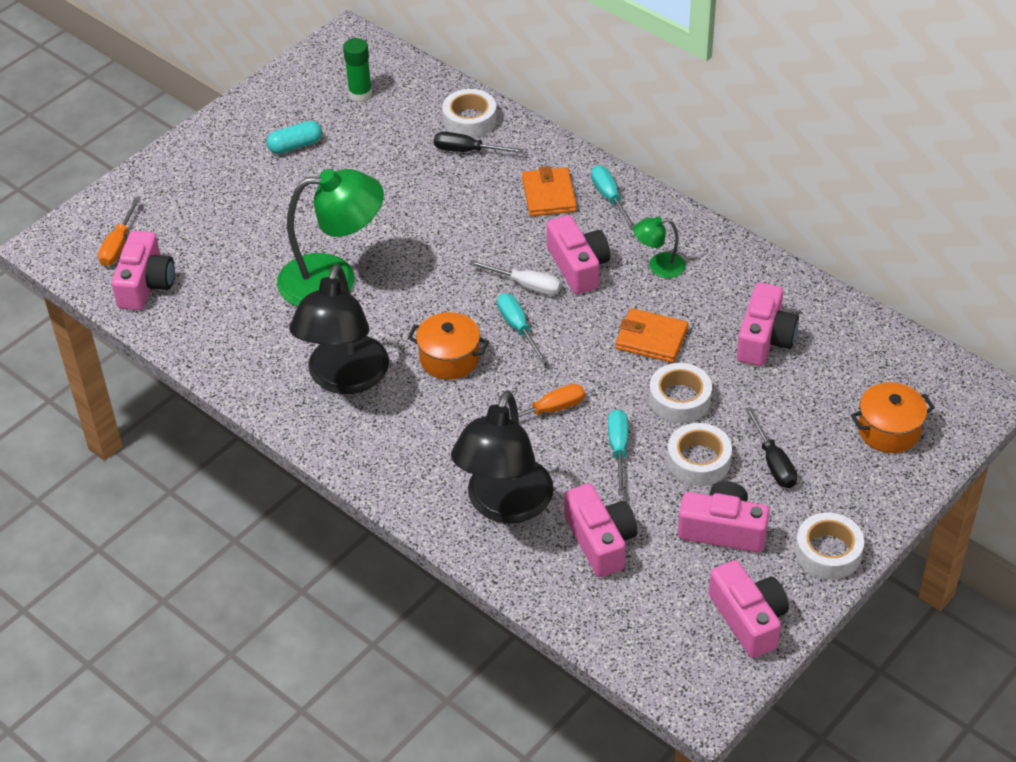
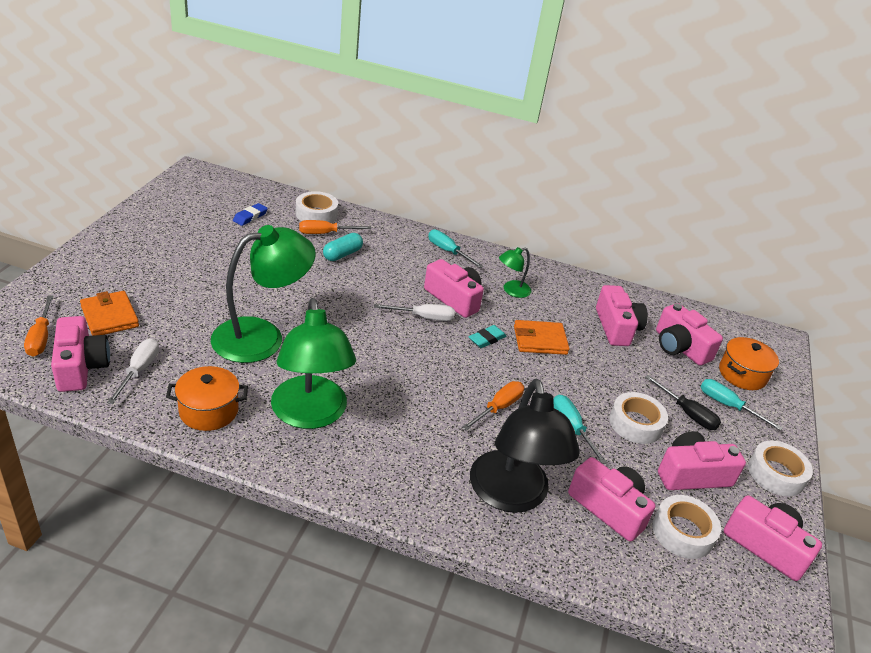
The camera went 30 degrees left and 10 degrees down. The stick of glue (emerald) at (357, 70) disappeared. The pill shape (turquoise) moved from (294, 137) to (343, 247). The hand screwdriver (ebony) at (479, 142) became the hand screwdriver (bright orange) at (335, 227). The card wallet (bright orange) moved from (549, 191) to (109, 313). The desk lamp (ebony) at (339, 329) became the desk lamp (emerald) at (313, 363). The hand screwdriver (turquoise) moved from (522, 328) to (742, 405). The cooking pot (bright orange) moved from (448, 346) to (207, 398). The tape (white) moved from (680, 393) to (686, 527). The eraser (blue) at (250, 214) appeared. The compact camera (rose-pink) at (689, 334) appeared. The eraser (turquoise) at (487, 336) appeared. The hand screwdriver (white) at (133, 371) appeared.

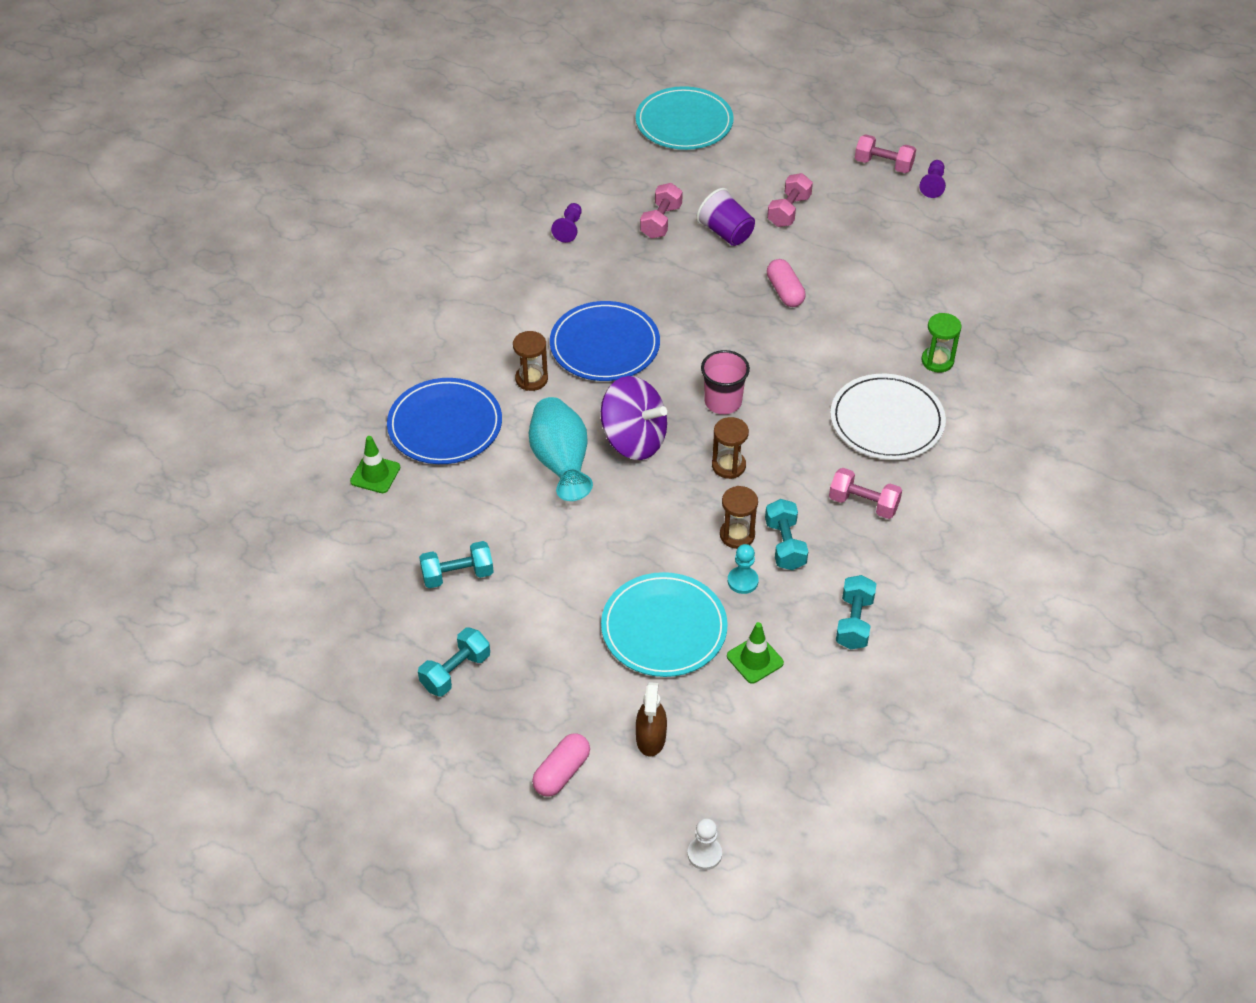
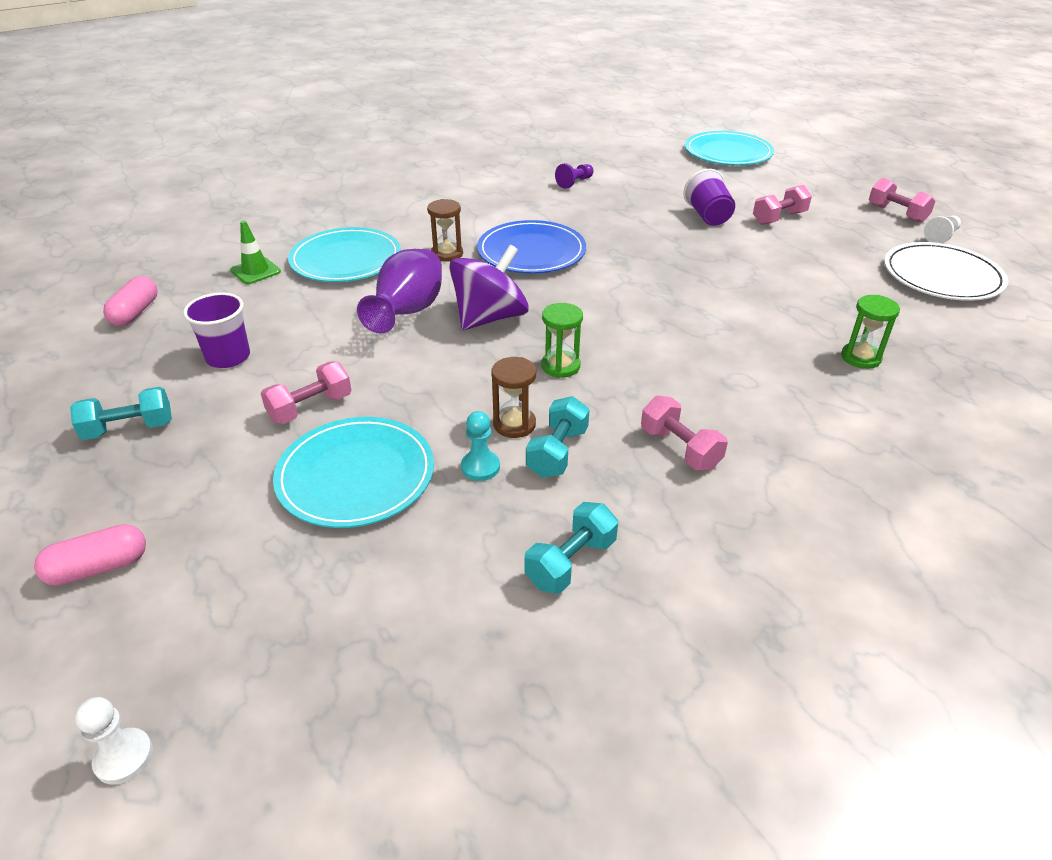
The camera went 30 degrees right and 10 degrees down. The pawn (purple) at (932, 179) became the pawn (white) at (942, 229). The free weight (rose-pink) moved from (661, 211) to (306, 392). The pill shape (rose-pink) moved from (786, 283) to (130, 301). The beaker (rose-pink) at (725, 382) disappeared. The plate (white) moved from (888, 417) to (946, 271). The spinning top (purple) at (634, 418) turned 105 degrees counterclockwise. The plate (blue) at (444, 421) became the plate (turquoise) at (344, 254). The vase (turquoise) at (561, 449) became the vase (purple) at (399, 291). The sandglass (brown) at (730, 448) became the sandglass (emerald) at (562, 340). The free weight (turquoise) at (456, 564) was replaced by the beaker (purple) at (216, 330). The road cone (emerald) at (755, 653) disappeared. The sprayer (brown) at (651, 719) disappeared.

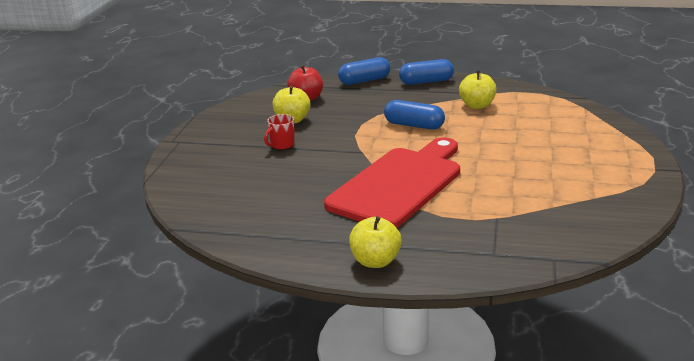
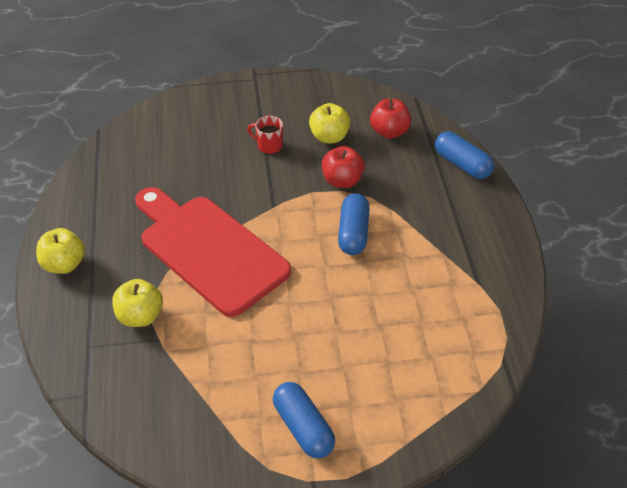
The camera went 70 degrees right and 20 degrees up. The pill shape (blue) moved from (426, 72) to (304, 420). The apple (bright yellow) moved from (477, 90) to (137, 303). The chopping board (crimson) at (392, 182) turned 150 degrees counterclockwise. The apple (crimson) at (343, 167) appeared.

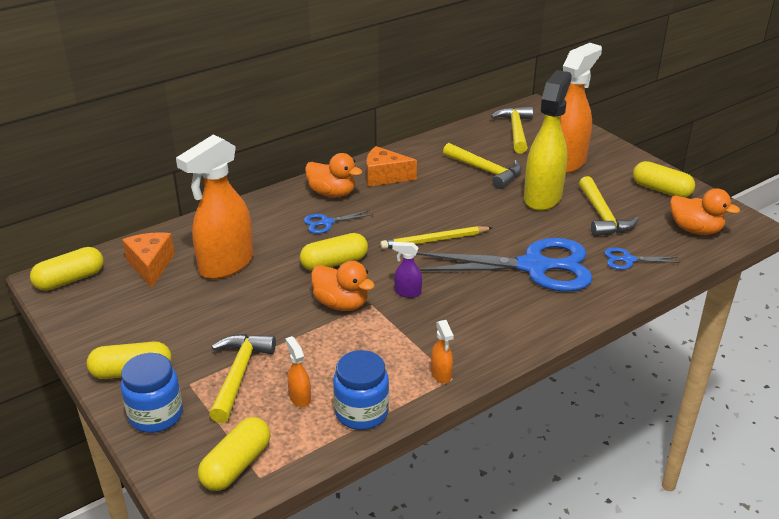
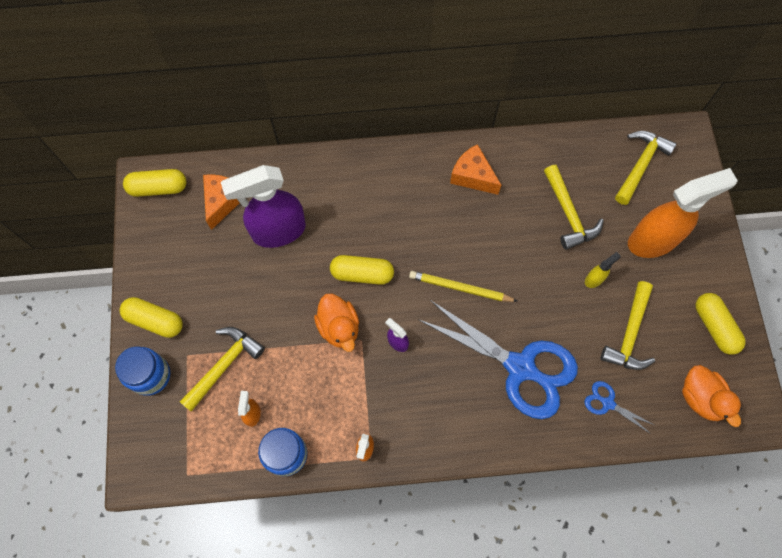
The camera went 30 degrees right and 35 degrees up. The sprayer (bright yellow) at (548, 140) changed to 0.41 times the size. The sprayer (bright orange) at (214, 206) became the sprayer (purple) at (263, 206). The duck (bright orange) at (333, 175) disappeared. The shears (blue) at (338, 222) disappeared. The pill shape (bright yellow) at (234, 454) disappeared.

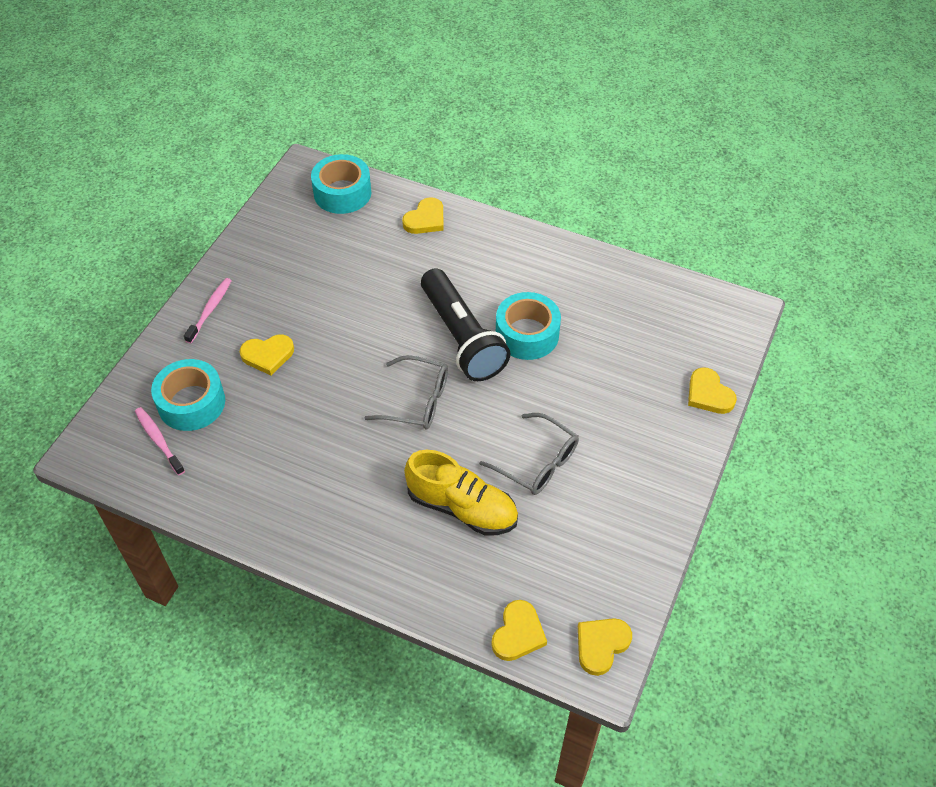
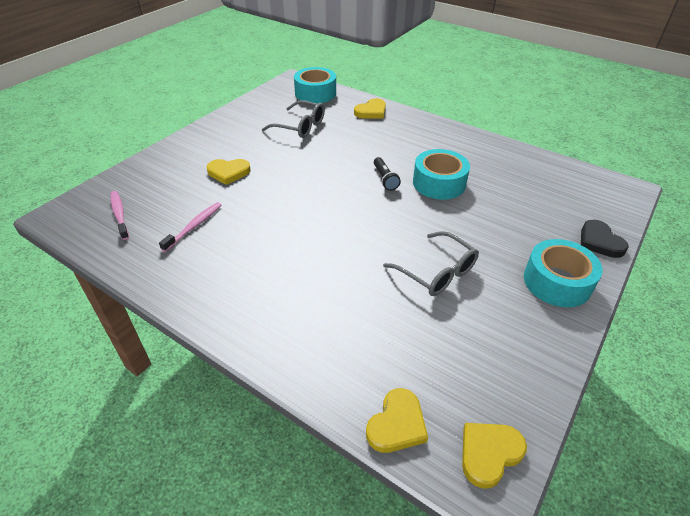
The camera went 10 degrees right and 10 degrees down. The torch (ebony) at (465, 324) changed to 0.42 times the size. The tooth brush (rose-pink) moved from (208, 311) to (190, 227). The spectacles (grey) moved from (406, 392) to (293, 119). The tape (turquoise) moved from (188, 395) to (563, 273). The heart shape (bright yellow) at (712, 391) became the heart shape (ebony) at (605, 239). The lace-up shoe (bright yellow) at (461, 492) disappeared.

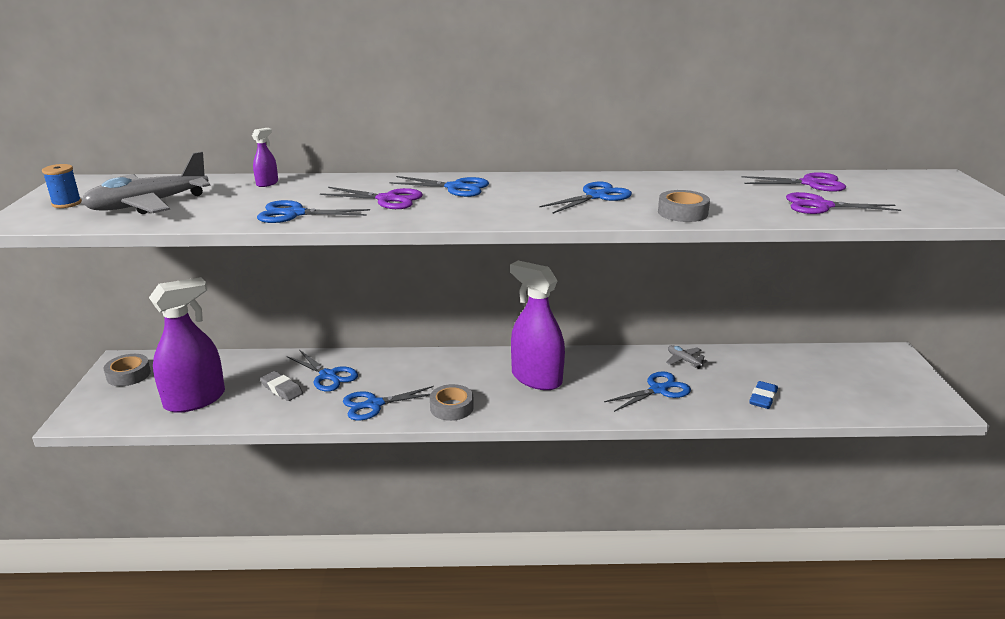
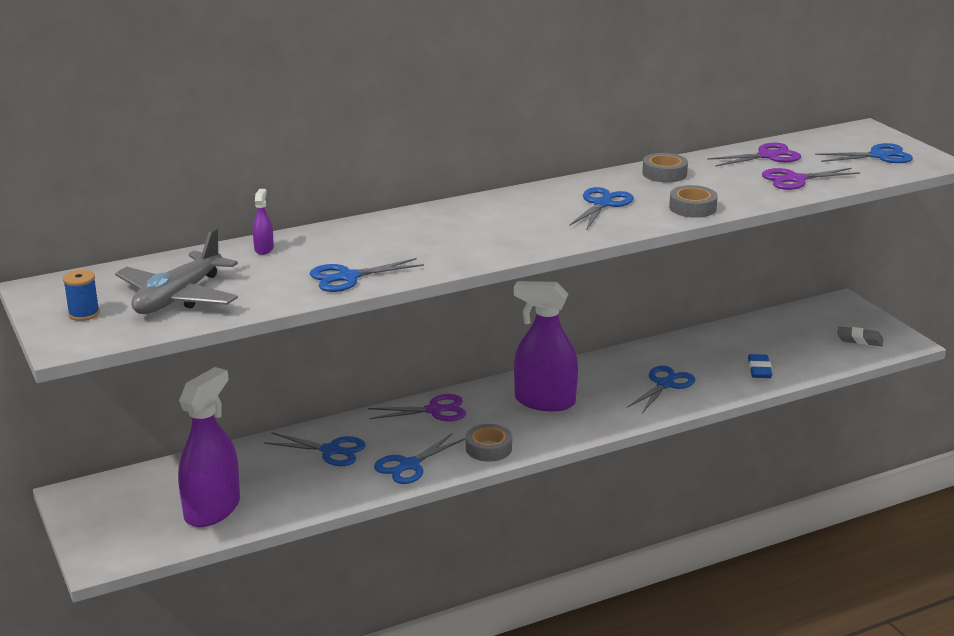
The camera went 25 degrees left and 0 degrees up. The shears (blue) moved from (439, 186) to (864, 153). The shears (purple) moved from (371, 198) to (417, 407). The plane (grey) at (687, 357) disappeared. The tape (grey) moved from (127, 370) to (665, 168). The eraser (grey) moved from (281, 386) to (860, 336).

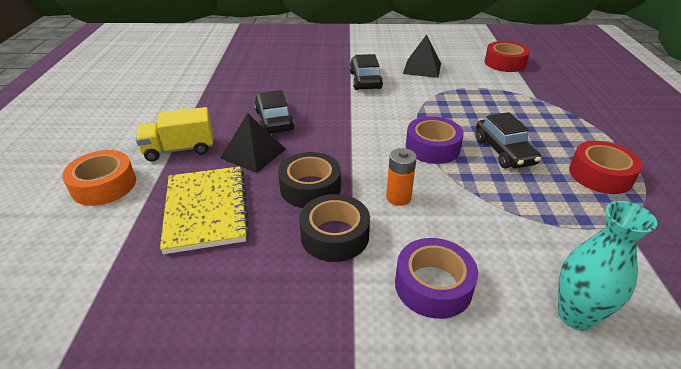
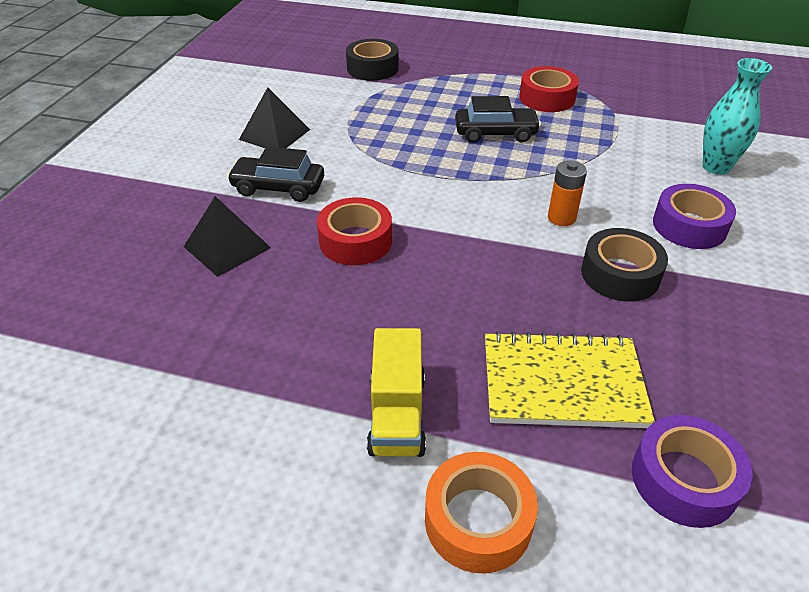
The camera went 75 degrees left and 5 degrees up. The tape (crimson) moved from (507, 56) to (354, 231). The automobile (ebony) at (274, 112) disappeared. The solid pyramid (ebony) moved from (253, 143) to (227, 236). The tape (purple) moved from (435, 140) to (692, 471). The tape (ebony) moved from (309, 180) to (372, 60).

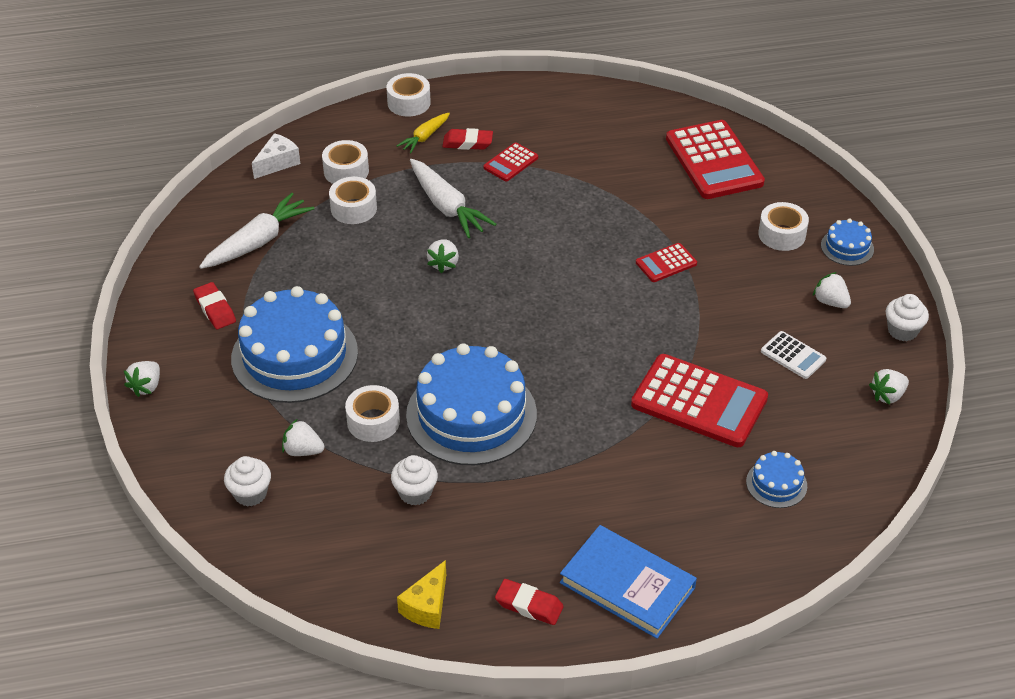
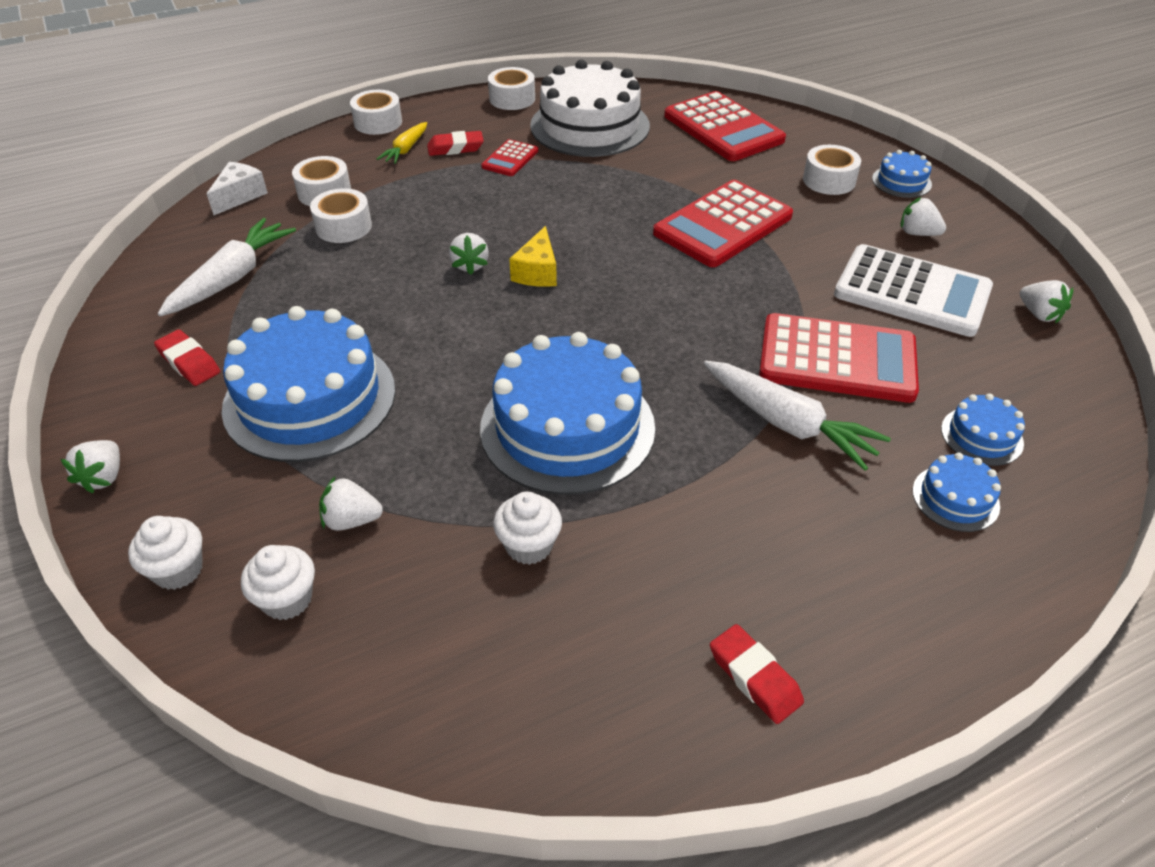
The camera went 15 degrees left and 0 degrees up. The root vegetable (white) moved from (453, 198) to (797, 416). The adding machine (crimson) at (666, 262) changed to 2.06 times the size. The muffin (white) moved from (907, 317) to (165, 553). The adding machine (white) at (793, 355) changed to 2.06 times the size. The berry (white) at (889, 386) turned 75 degrees counterclockwise. The tape (white) moved from (372, 413) to (511, 88). The hardback (blue) at (628, 582) disappeared. The cheese wedge (bright yellow) moved from (421, 594) to (533, 256). The eraser (crimson) at (529, 602) turned 45 degrees clockwise. The cake (white) at (590, 108) appeared. The cake (blue) at (957, 492) appeared.

